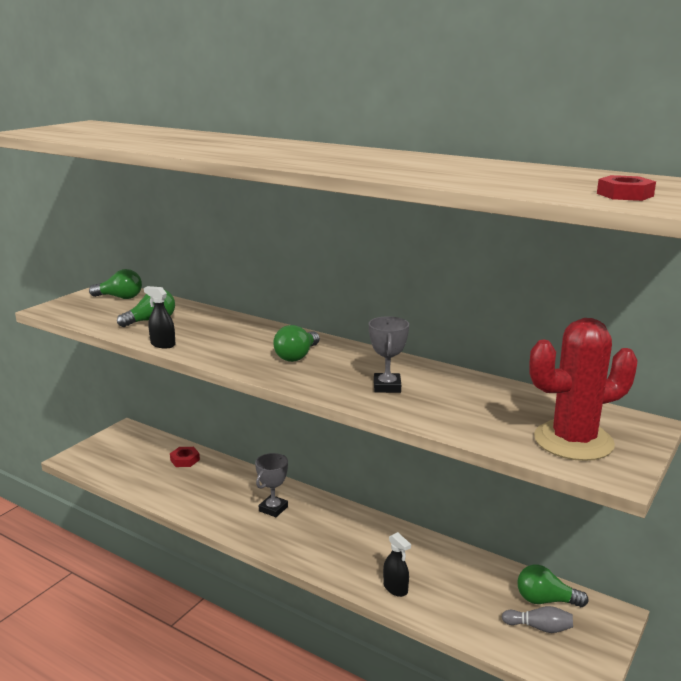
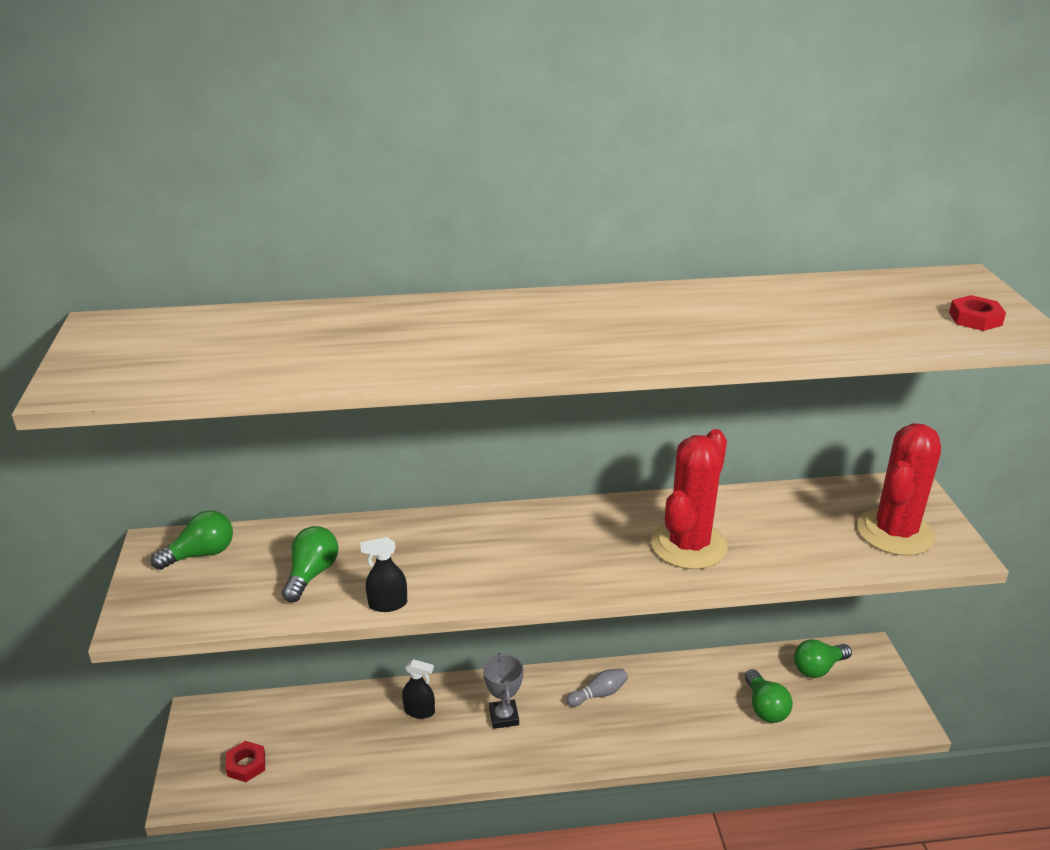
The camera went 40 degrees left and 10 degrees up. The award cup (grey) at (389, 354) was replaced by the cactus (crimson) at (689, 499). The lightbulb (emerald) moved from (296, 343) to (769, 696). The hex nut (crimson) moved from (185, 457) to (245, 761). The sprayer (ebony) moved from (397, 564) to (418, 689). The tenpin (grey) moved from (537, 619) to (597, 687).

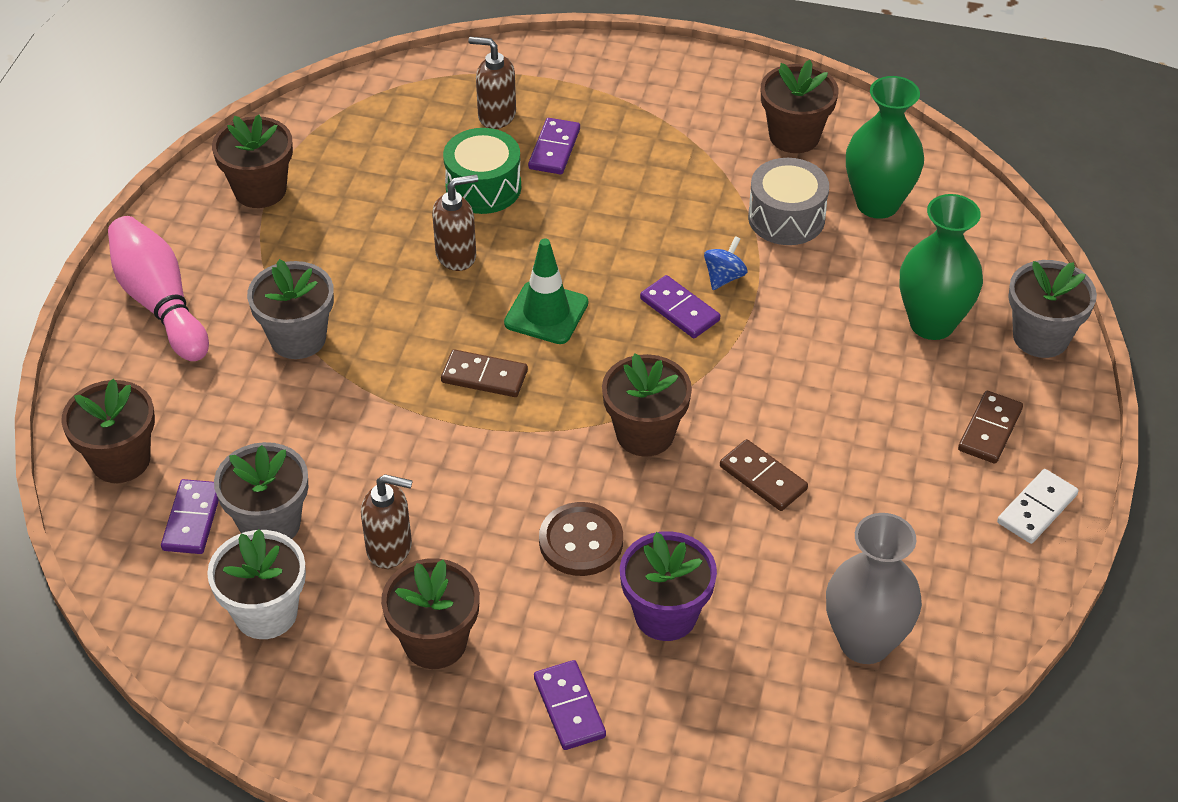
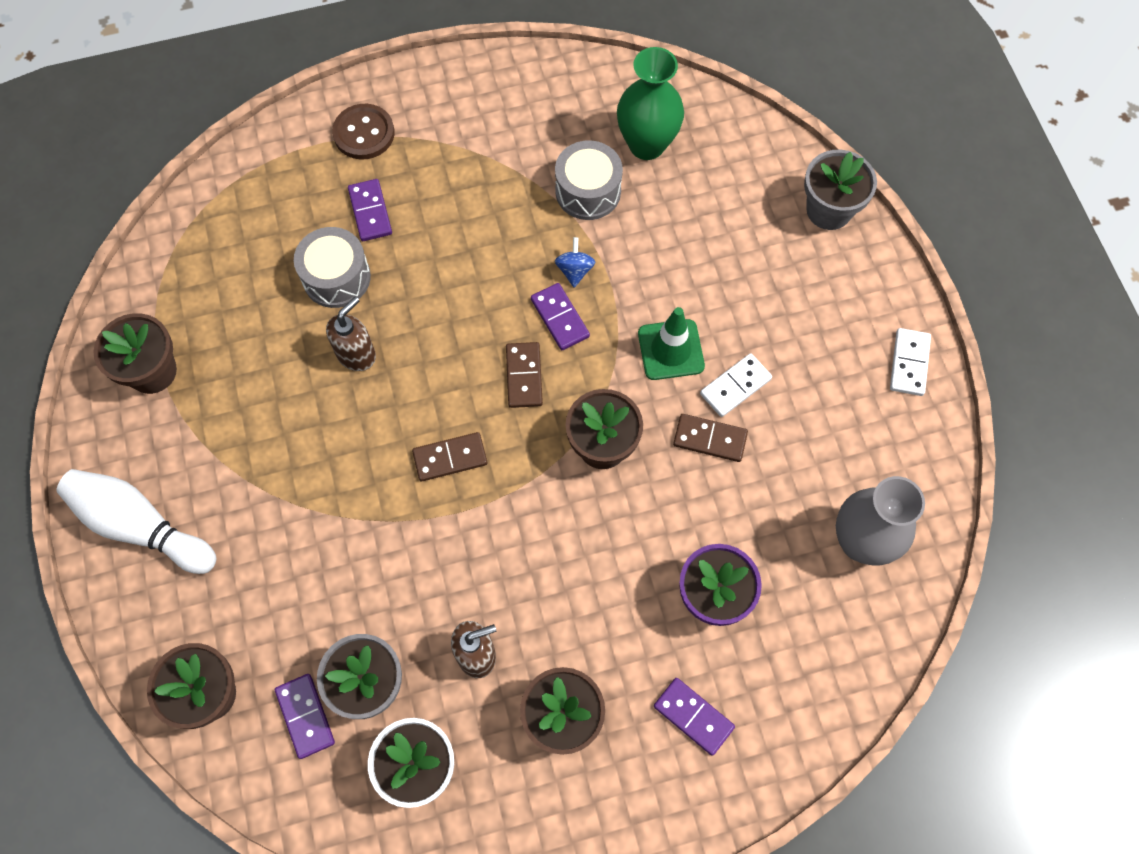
The camera went 30 degrees left and 20 degrees up. The pump bottle (brown) at (492, 83) disappeared. The flower pot (brown) at (799, 106) disappeared. The drum (emerald) at (482, 171) became the drum (grey) at (332, 267). The vase (emerald) at (941, 267) disappeared. The tenpin (rose-pink) at (158, 288) became the tenpin (white) at (136, 521). The road cone (emerald) moved from (546, 291) to (671, 343). The flower pot (grey) at (290, 309) disappeared. The domino piece (purple) at (680, 306) turned 45 degrees clockwise. The domino piece (brown) moved from (990, 427) to (524, 375). The sewing button (brown) moved from (581, 539) to (363, 132). The domino piece (white) at (736, 385) appeared.

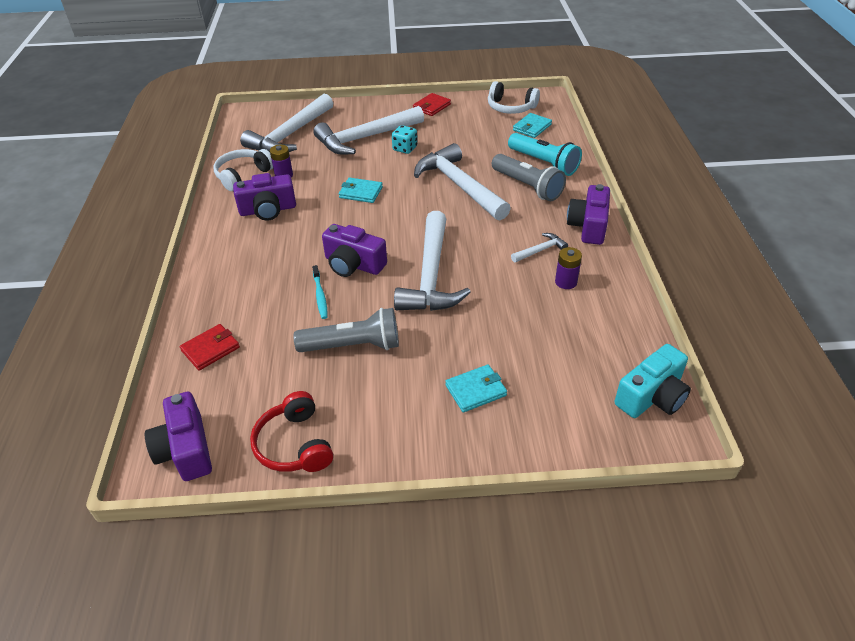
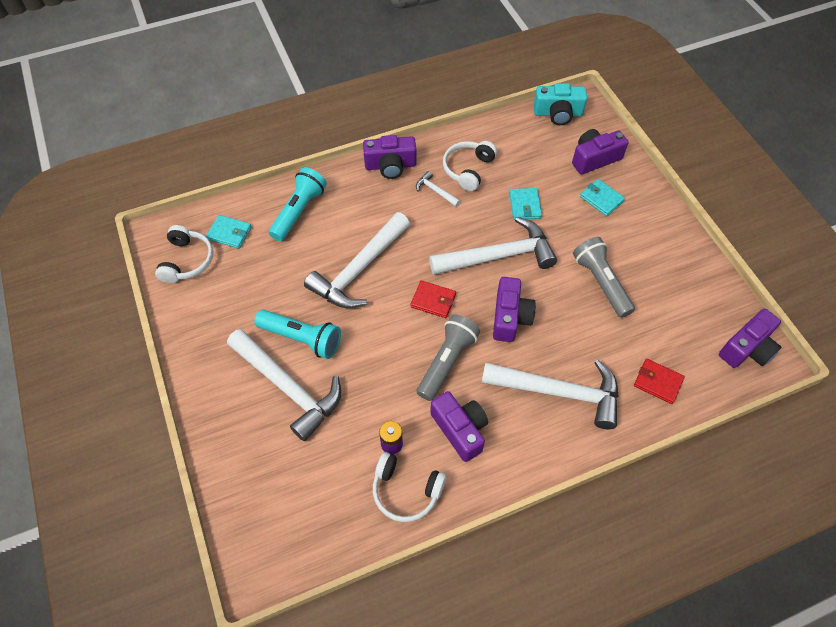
The camera went 110 degrees left and 15 degrees up. The card wallet (crimson) moved from (432, 104) to (433, 299). The carpenter's hammer (white) moved from (286, 123) to (550, 394). The game die (turquoise) at (404, 139) was replaced by the torch (turquoise) at (297, 334). The torch (grey) moved from (529, 177) to (448, 358). The card wallet (turquoise) moved from (361, 190) to (525, 204). The AA battery (purple) at (568, 268) was replaced by the headset (white) at (470, 166). The tooth brush (turquoise) at (320, 292) disappeared. The compact camera (turquoise) at (653, 381) turned 150 degrees clockwise. The headset (crimson) at (291, 431) disappeared. The compact camera (purple) at (600, 151) appeared.

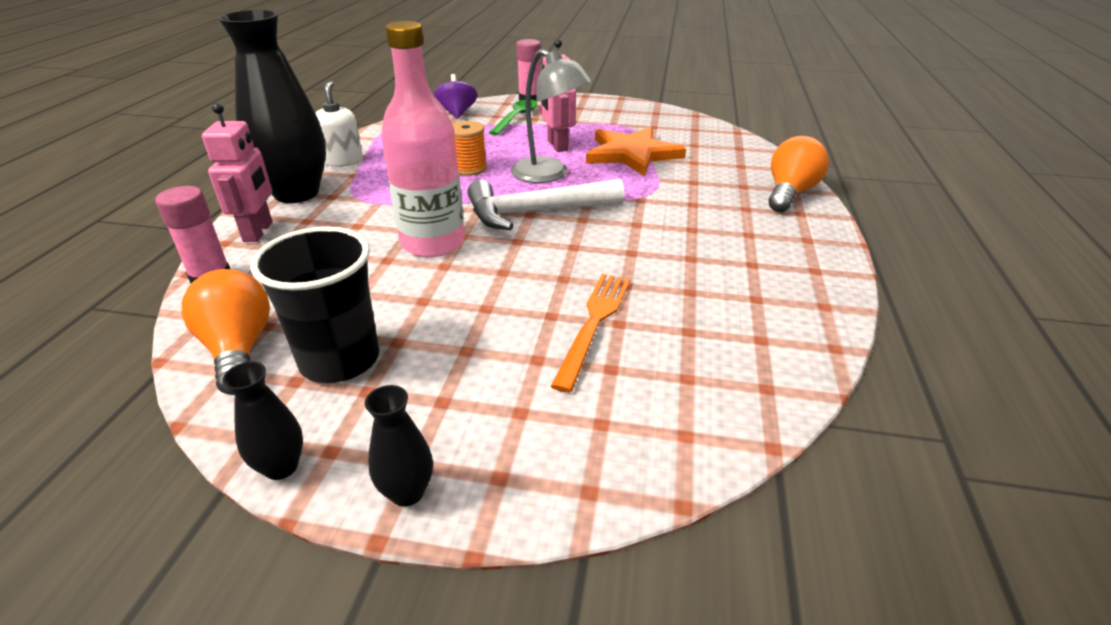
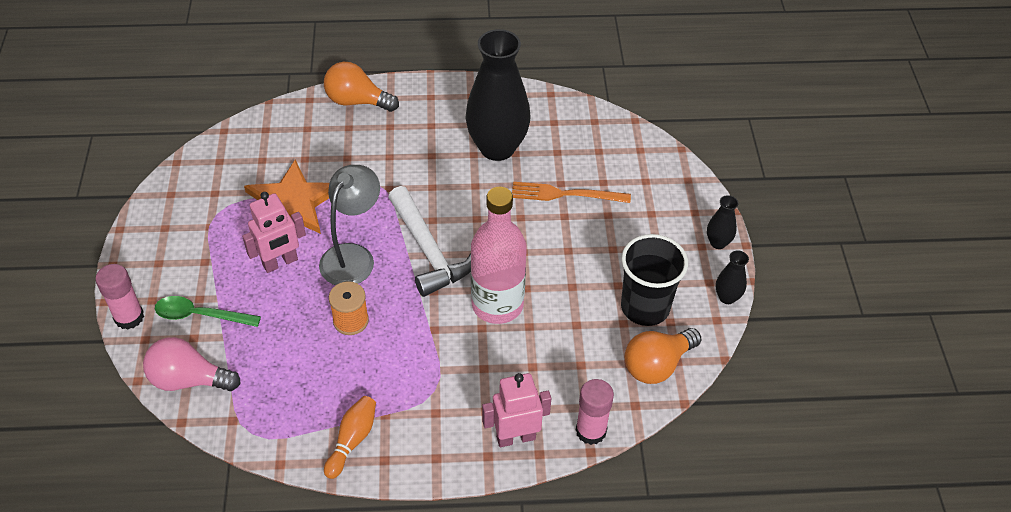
The camera went 105 degrees left and 15 degrees up. The vase (ebony) moved from (272, 106) to (498, 95). The spinning top (purple) at (455, 96) was replaced by the lightbulb (rose-pink) at (192, 364). The pump bottle (white) at (339, 124) was replaced by the tenpin (bright orange) at (350, 437).

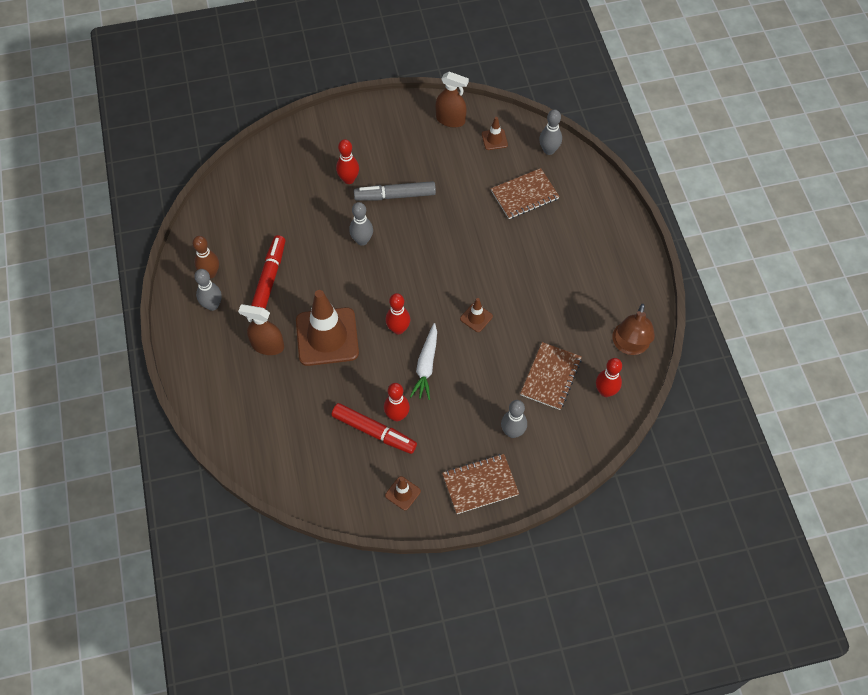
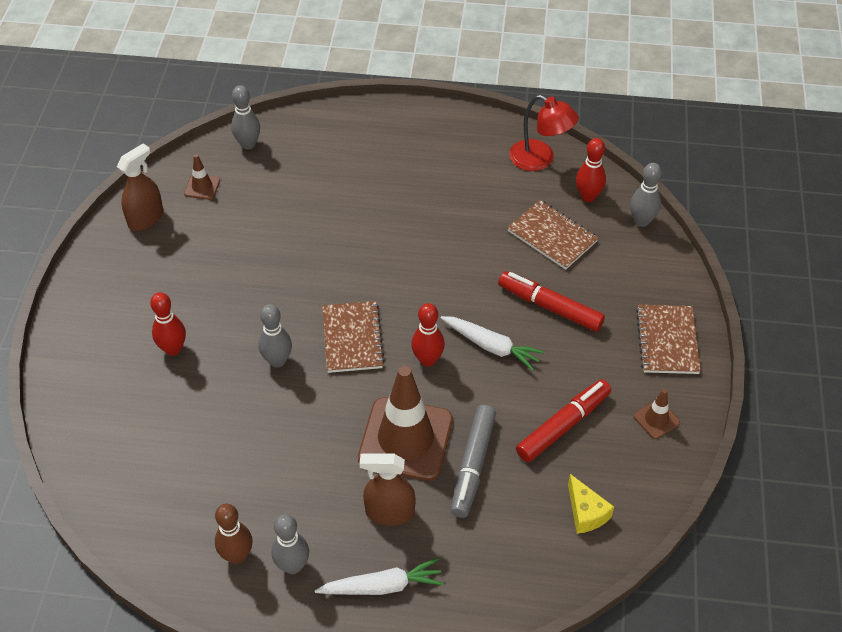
The camera went 70 degrees left and 10 degrees down. The exercise book (brown) moved from (525, 193) to (353, 337). The felt pen (grey) moved from (395, 191) to (473, 461). The felt pen (crimson) moved from (268, 272) to (551, 301). The road cone (brown) at (476, 315) disappeared. The sprayer (brown) at (261, 329) turned 60 degrees clockwise. The desk lamp (brown) at (633, 329) became the desk lamp (crimson) at (544, 133). The tenpin (crimson) at (397, 402) disappeared. The tenpin (grey) moved from (514, 419) to (646, 195). The cheese wedge (bright yellow) at (591, 504) appeared. The root vegetable (white) at (379, 576) appeared.

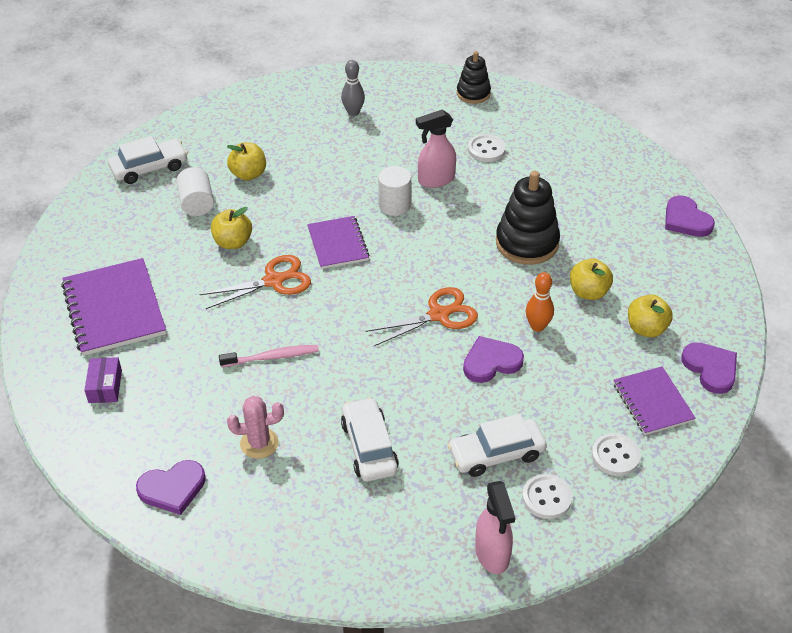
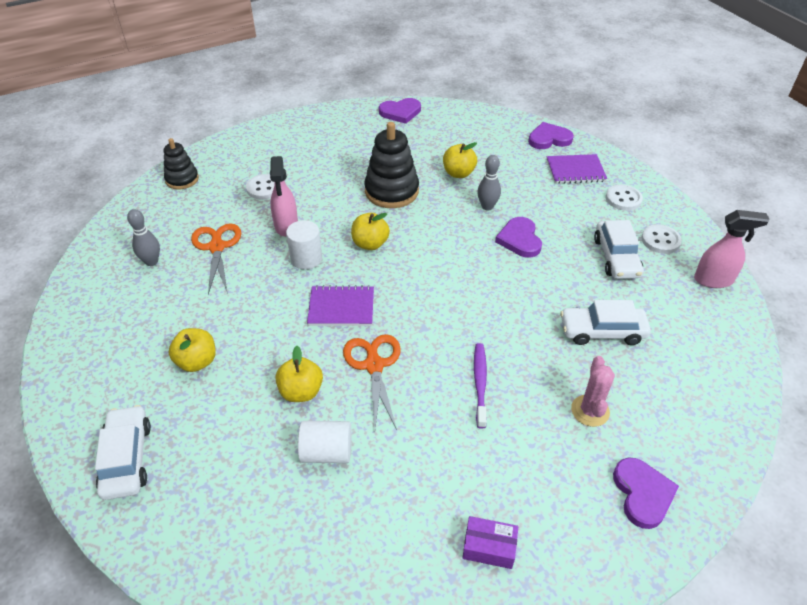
The camera went 75 degrees left and 0 degrees up. The solid cylinder (white) moved from (195, 191) to (325, 442). The exercise book (purple) at (113, 307) disappeared. The tenpin (bright orange) at (540, 302) became the tenpin (grey) at (489, 182). The shears (bright orange) moved from (422, 316) to (216, 258). The apple (bright yellow) moved from (650, 315) to (370, 231). The tooth brush (rose-pink) at (269, 356) became the tooth brush (purple) at (480, 386).

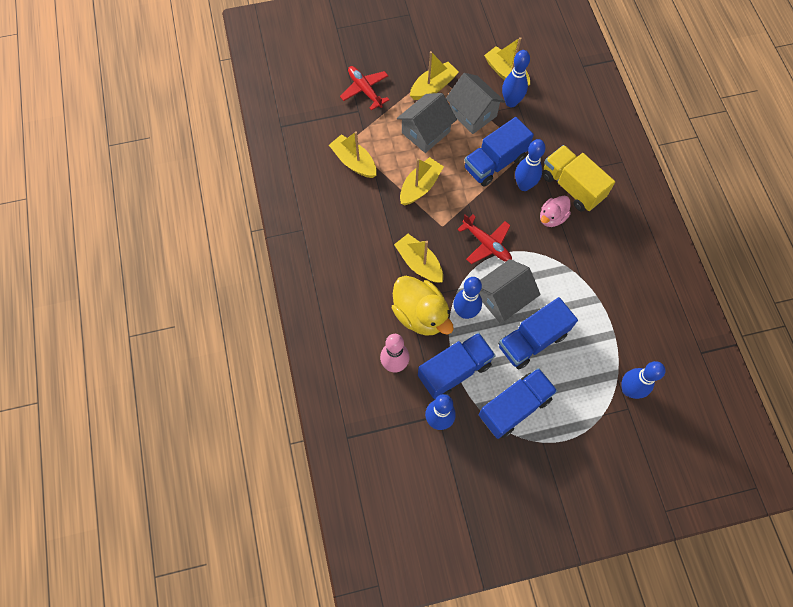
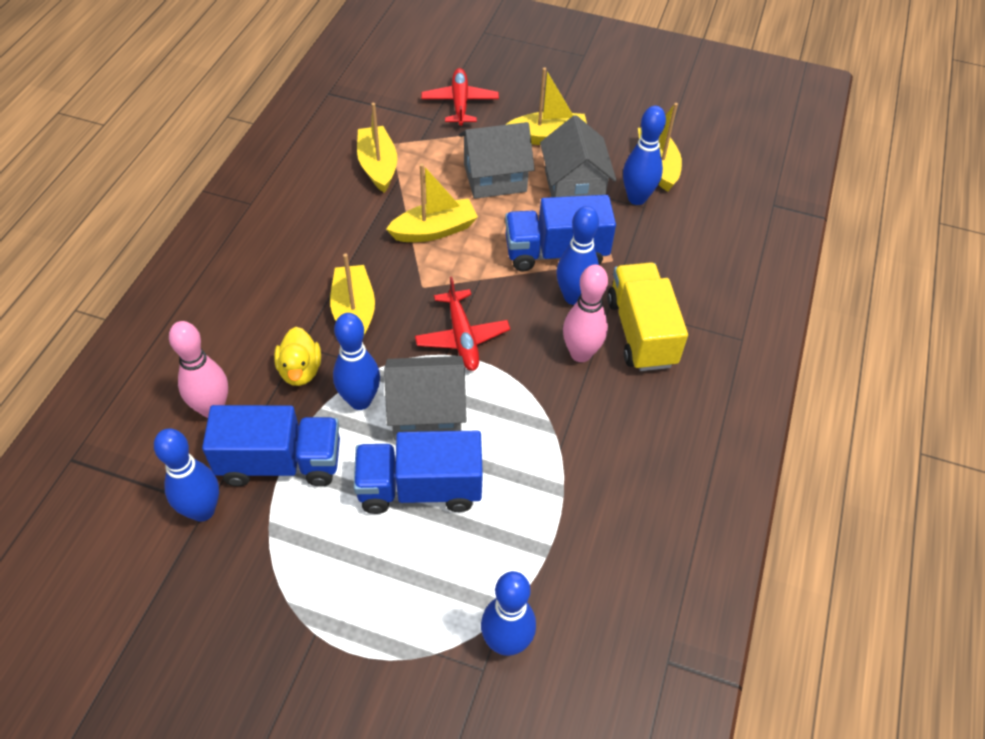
The camera went 30 degrees right and 15 degrees down. The duck (rose-pink) at (555, 211) was replaced by the tenpin (rose-pink) at (585, 313). The duck (bright yellow) at (423, 306) changed to 0.58 times the size. The lorry (blue) at (518, 403) disappeared.

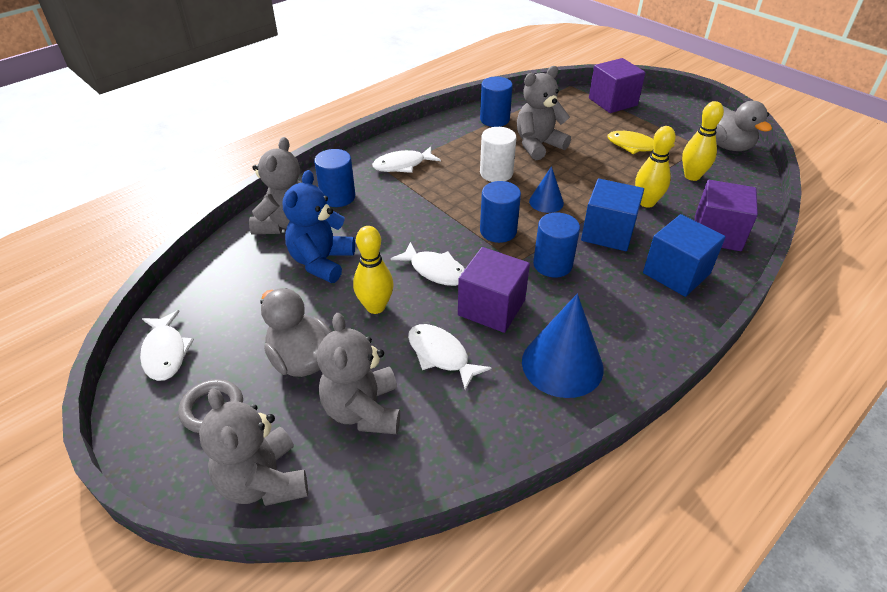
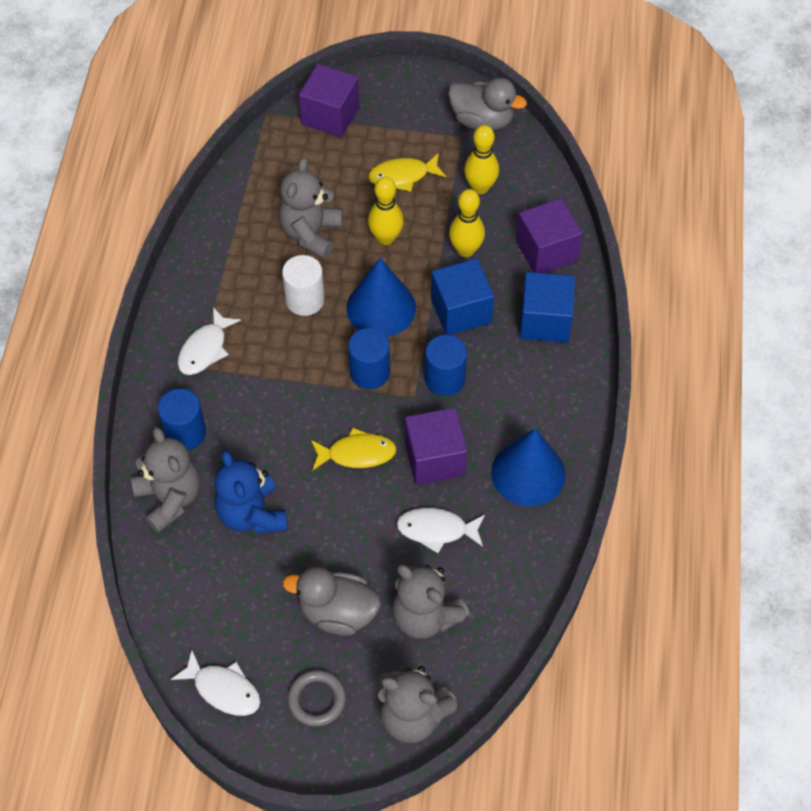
The camera went 40 degrees left and 15 degrees up. The solid cylinder (blue) at (496, 102) disappeared. The solid cone (blue) at (546, 189) changed to 1.82 times the size. The tenpin (bright yellow) moved from (373, 270) to (386, 211). The toy fish (white) at (428, 264) became the toy fish (bright yellow) at (354, 449).

